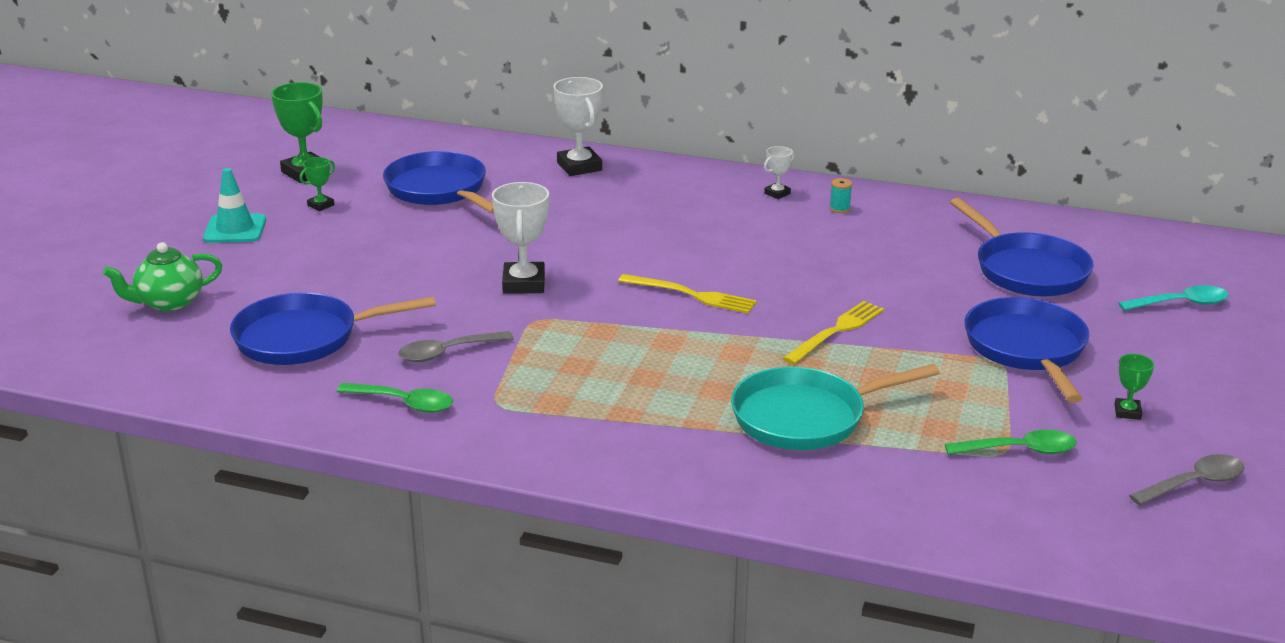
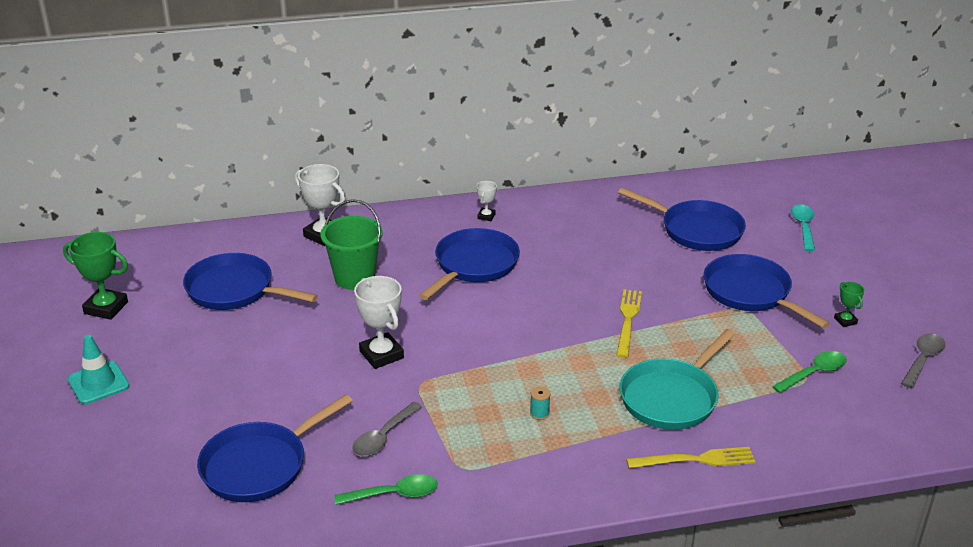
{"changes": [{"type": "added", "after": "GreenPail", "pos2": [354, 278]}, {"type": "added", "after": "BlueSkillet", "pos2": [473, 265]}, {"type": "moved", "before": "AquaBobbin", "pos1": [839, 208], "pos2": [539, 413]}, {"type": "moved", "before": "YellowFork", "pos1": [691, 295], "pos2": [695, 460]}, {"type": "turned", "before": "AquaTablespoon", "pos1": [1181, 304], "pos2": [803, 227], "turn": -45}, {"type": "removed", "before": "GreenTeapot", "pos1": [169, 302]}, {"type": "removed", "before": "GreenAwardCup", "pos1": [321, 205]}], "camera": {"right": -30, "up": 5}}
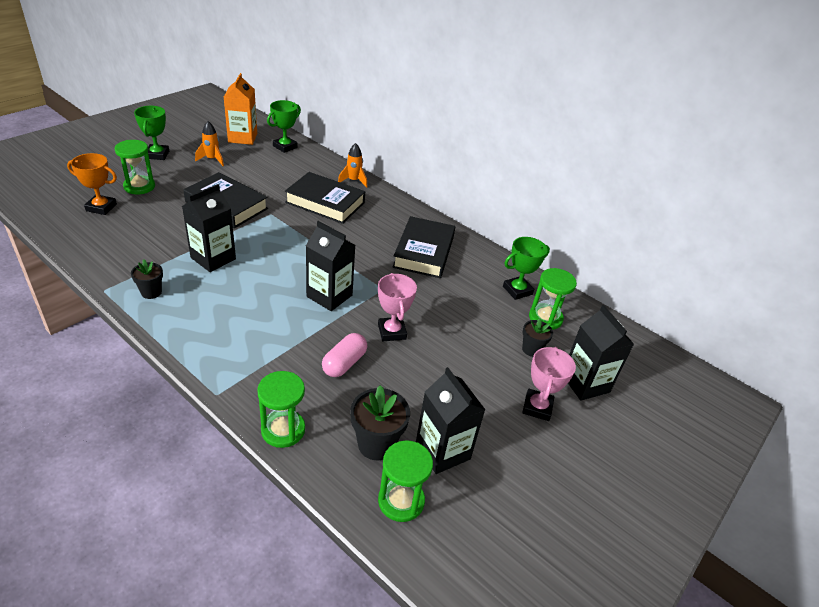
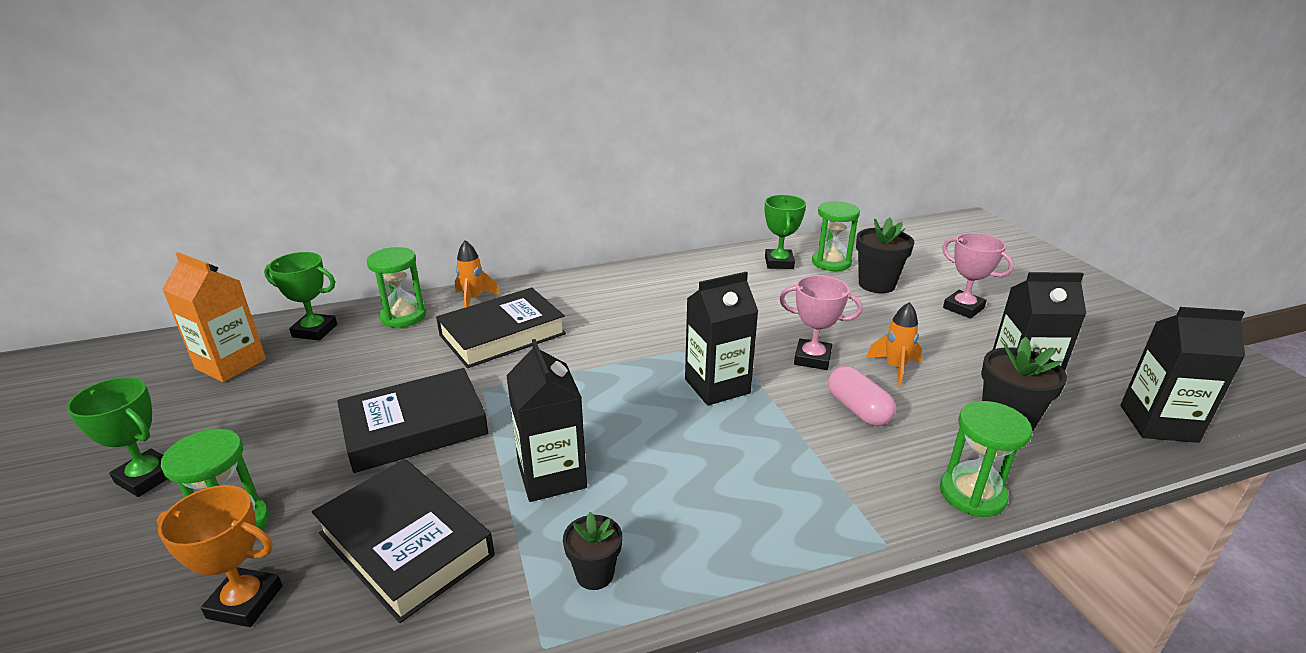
{"changes": [{"type": "turned", "before": "BrightOrangeAwardCup", "pos1": [101, 207], "pos2": [245, 602], "turn": 60}, {"type": "turned", "before": "GreenAwardCup", "pos1": [285, 147], "pos2": [315, 331], "turn": -60}, {"type": "moved", "before": "EbonyHardback", "pos1": [423, 252], "pos2": [405, 544]}, {"type": "moved", "before": "GreenHourglass", "pos1": [401, 501], "pos2": [403, 316]}, {"type": "resized", "before": "EbonyFlowerPot", "pos1": [531, 349], "pos2": [876, 284], "scale": 1.62}, {"type": "moved", "before": "BrightOrangeSpaceship", "pos1": [212, 159], "pos2": [895, 368]}, {"type": "moved", "before": "EbonyJuiceCarton", "pos1": [585, 383], "pos2": [1158, 423]}], "camera": {"right": -55, "up": -10}}
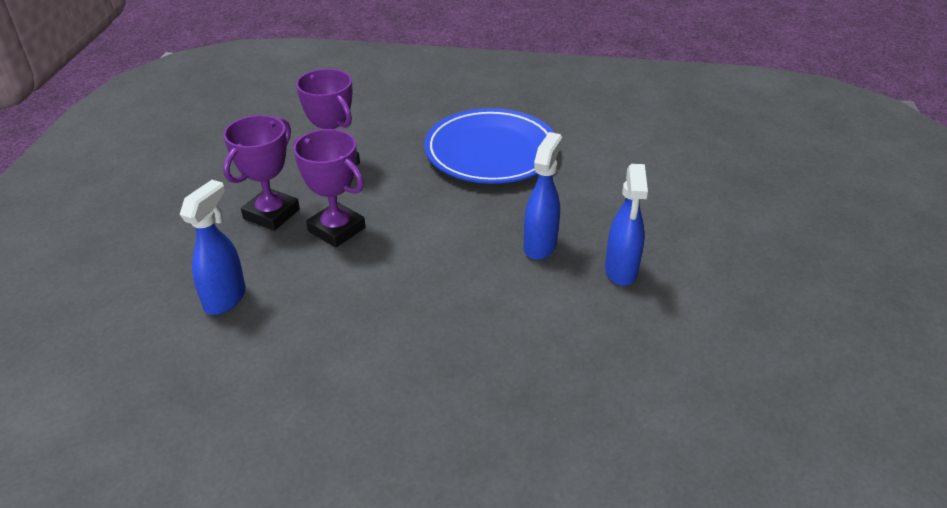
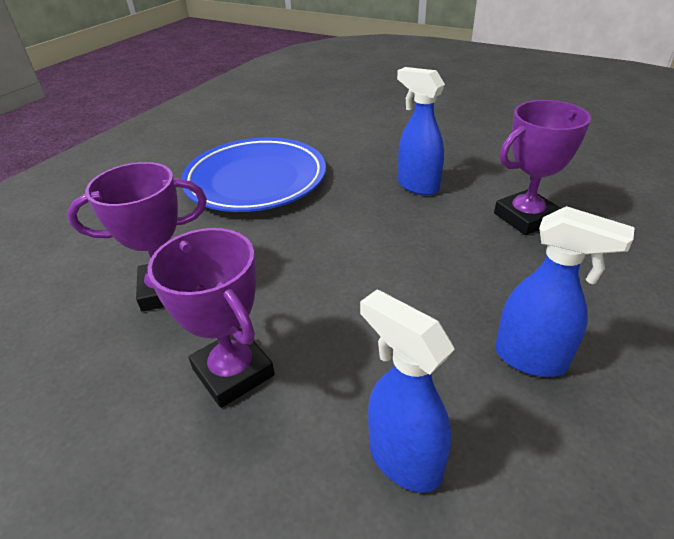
{"changes": [{"type": "moved", "before": "VioletAwardCup", "pos1": [336, 229], "pos2": [525, 217]}, {"type": "moved", "before": "BlueSprayCleaner", "pos1": [621, 271], "pos2": [531, 359]}], "camera": {"right": -65, "up": 0}}
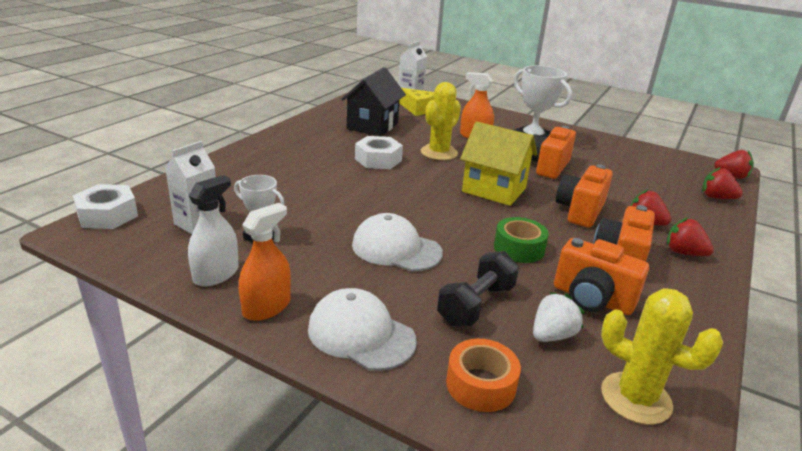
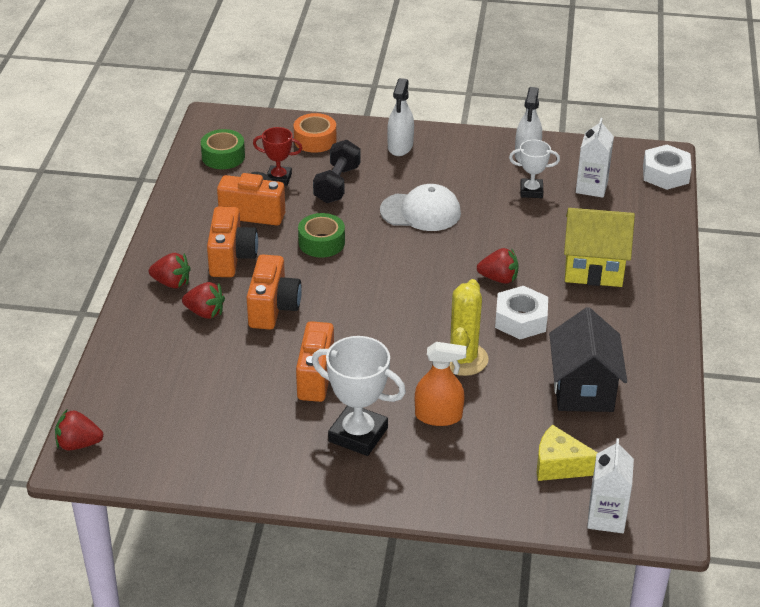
{"changes": [{"type": "replaced", "before": "YellowPricklyPlant", "after": "GreenStickyTape", "pos1": [636, 398], "pos2": [223, 156]}, {"type": "replaced", "before": "WhiteToyStrawberry", "after": "CrimsonAwardCup", "pos1": [552, 335], "pos2": [279, 178]}, {"type": "replaced", "before": "WhitePeakedCap", "after": "WhiteSprayCleaner", "pos1": [361, 334], "pos2": [400, 146]}, {"type": "moved", "before": "CrimsonToyStrawberry", "pos1": [716, 197], "pos2": [498, 278]}, {"type": "moved", "before": "YellowCottage", "pos1": [494, 190], "pos2": [593, 269]}, {"type": "removed", "before": "BrightOrangeSprayCleaner", "pos1": [266, 307]}], "camera": {"right": 160, "up": 10}}
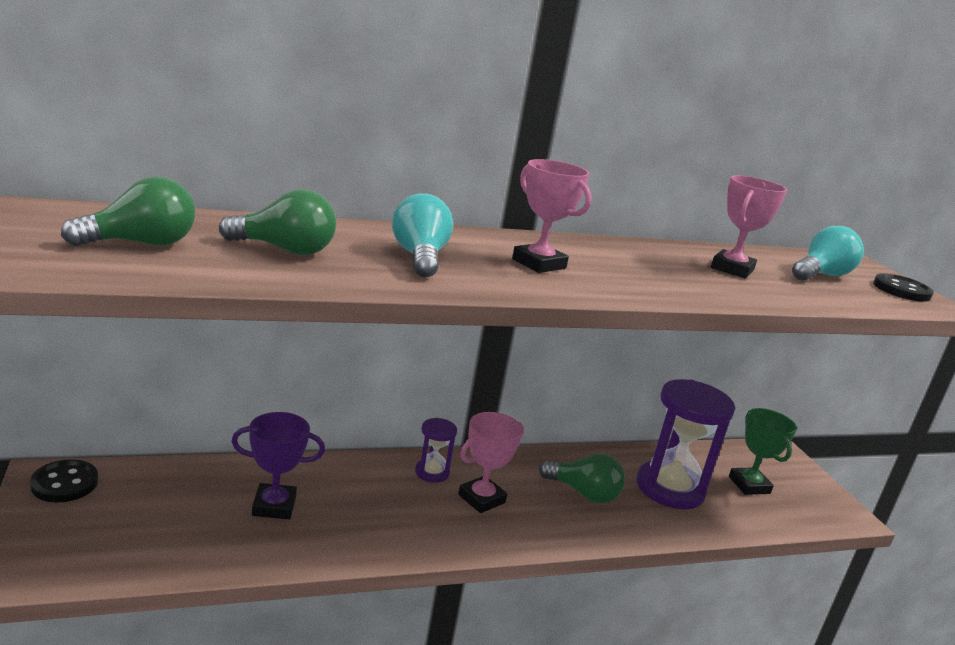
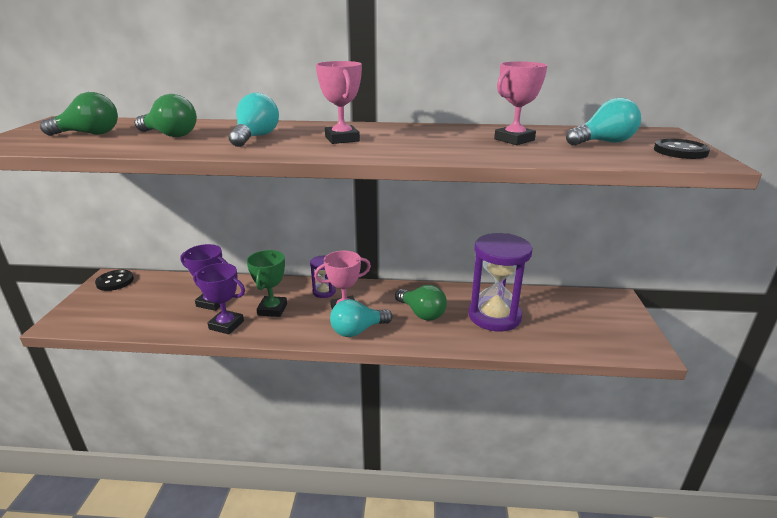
{"changes": [{"type": "added", "after": "VioletAwardCup", "pos2": [226, 325]}, {"type": "moved", "before": "GreenAwardCup", "pos1": [749, 485], "pos2": [272, 309]}, {"type": "added", "after": "AquaLightBulb", "pos2": [357, 330]}], "camera": {"right": 25, "up": 5}}
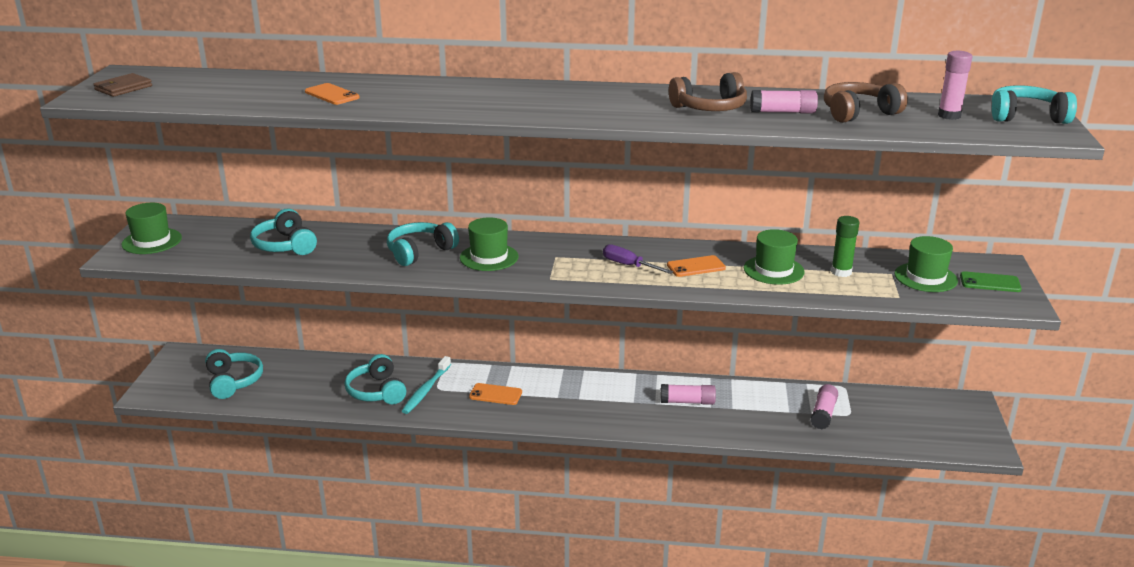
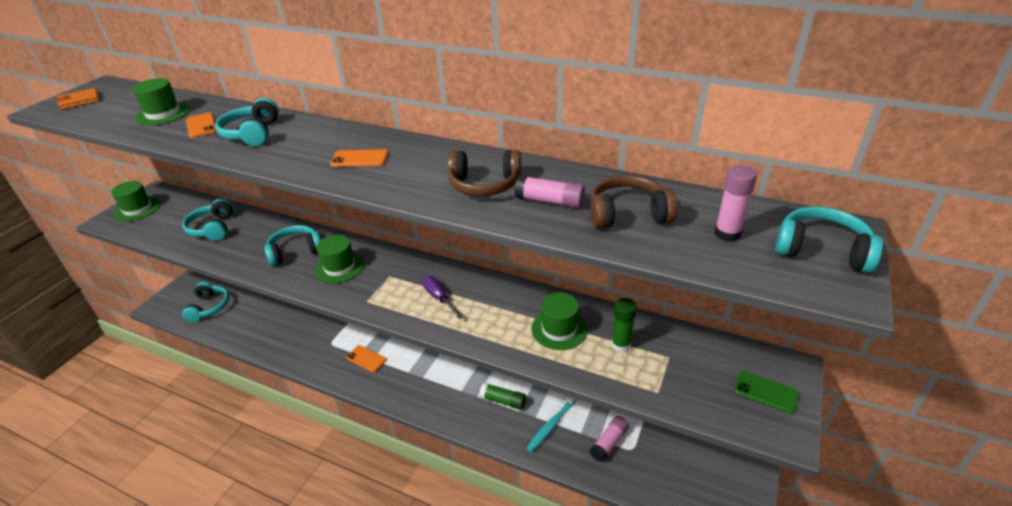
{"changes": [{"type": "recoloured", "before": "BrownCardWallet", "after": "BrightOrangeCardWallet", "pos1": [123, 88], "pos2": [79, 101]}, {"type": "moved", "before": "GreenTopHat", "pos1": [925, 277], "pos2": [163, 114]}, {"type": "moved", "before": "AquaHeadset", "pos1": [377, 391], "pos2": [252, 133]}, {"type": "moved", "before": "BrightOrangeSmartphone", "pos1": [696, 267], "pos2": [359, 159]}, {"type": "recoloured", "before": "RosyGlue", "after": "GreenGlue", "pos1": [687, 402], "pos2": [503, 401]}, {"type": "moved", "before": "AquaToothBrush", "pos1": [426, 390], "pos2": [552, 424]}], "camera": {"right": 20, "up": 10}}
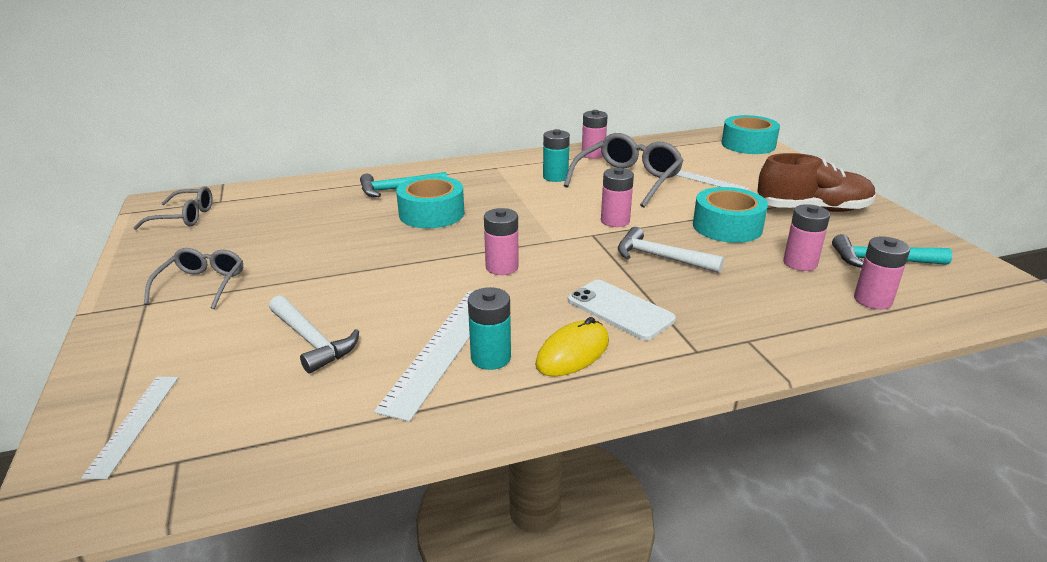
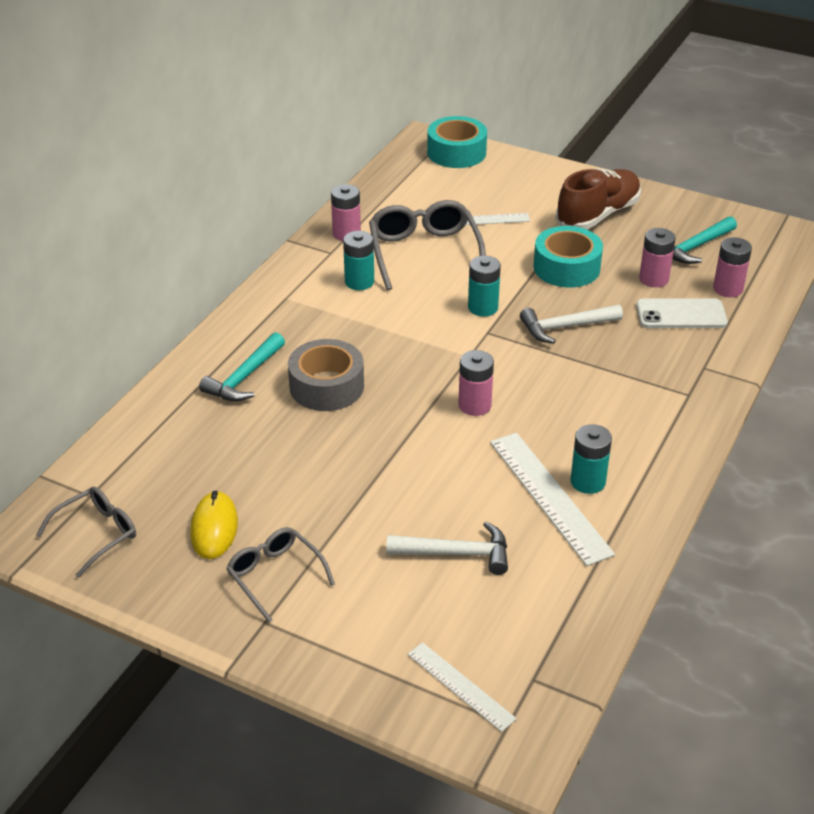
{"changes": [{"type": "moved", "before": "YellowMouse", "pos1": [573, 353], "pos2": [214, 528]}, {"type": "recoloured", "before": "AquaStickyTape", "after": "AshGreyStickyTape", "pos1": [431, 213], "pos2": [326, 386]}, {"type": "recoloured", "before": "RosyPowerCell", "after": "AquaPowerCell", "pos1": [615, 221], "pos2": [483, 307]}, {"type": "moved", "before": "WhiteSmartphone", "pos1": [620, 310], "pos2": [681, 314]}], "camera": {"right": -45, "up": 10}}
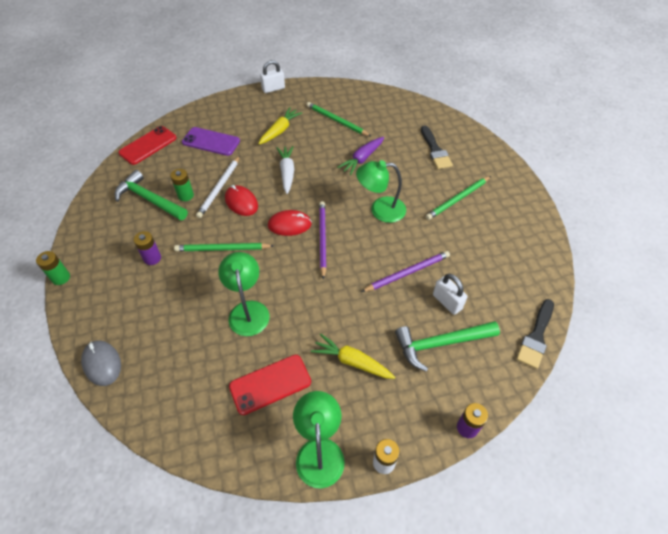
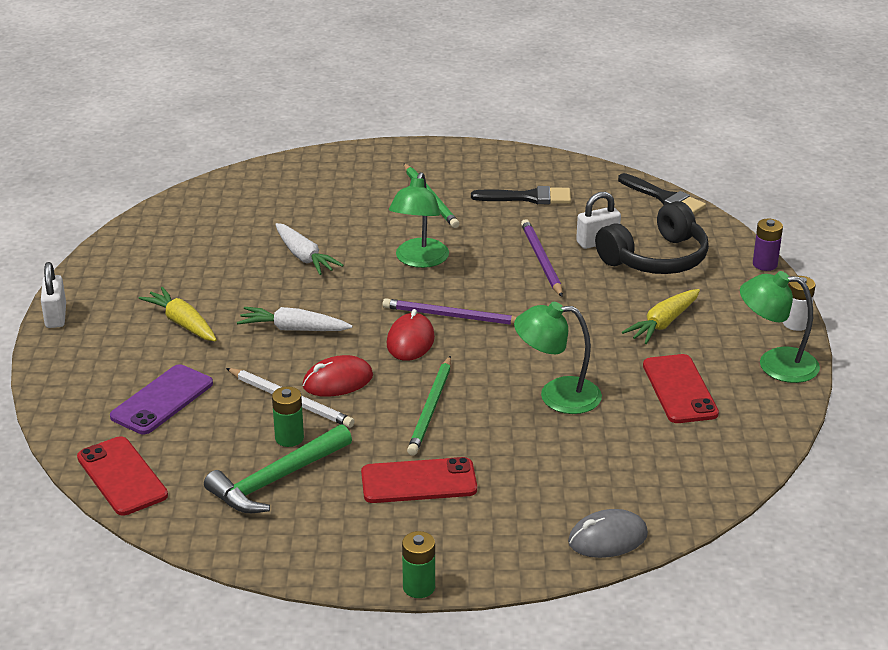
{"changes": [{"type": "recoloured", "before": "VioletRootVegetable", "after": "WhiteRootVegetable", "pos1": [362, 159], "pos2": [304, 257]}, {"type": "replaced", "before": "VioletPowerCell", "after": "CrimsonSmartphone", "pos1": [152, 258], "pos2": [419, 481]}, {"type": "moved", "before": "EbonyBrush", "pos1": [435, 150], "pos2": [528, 197]}, {"type": "replaced", "before": "GreenCarpenter'sHammer", "after": "EbonyHeadset", "pos1": [440, 344], "pos2": [656, 258]}, {"type": "removed", "before": "GreenWoodenPencil", "pos1": [336, 121]}], "camera": {"right": -75, "up": -20}}
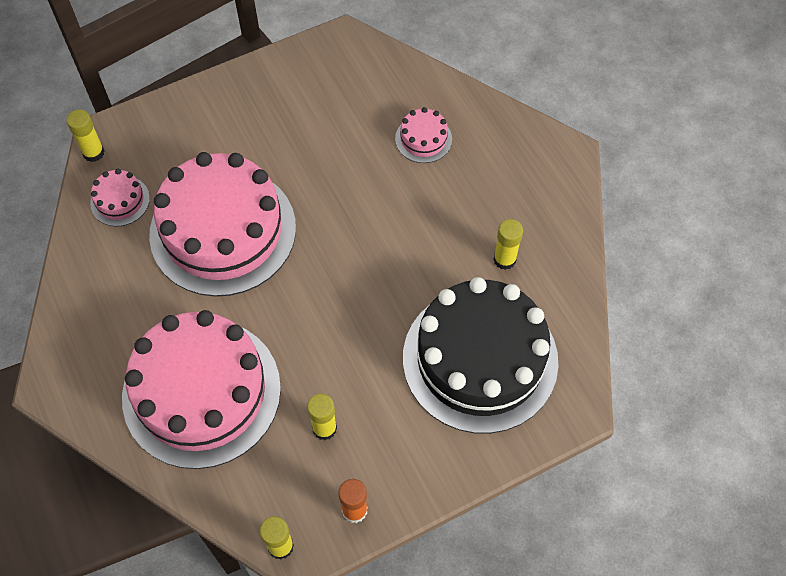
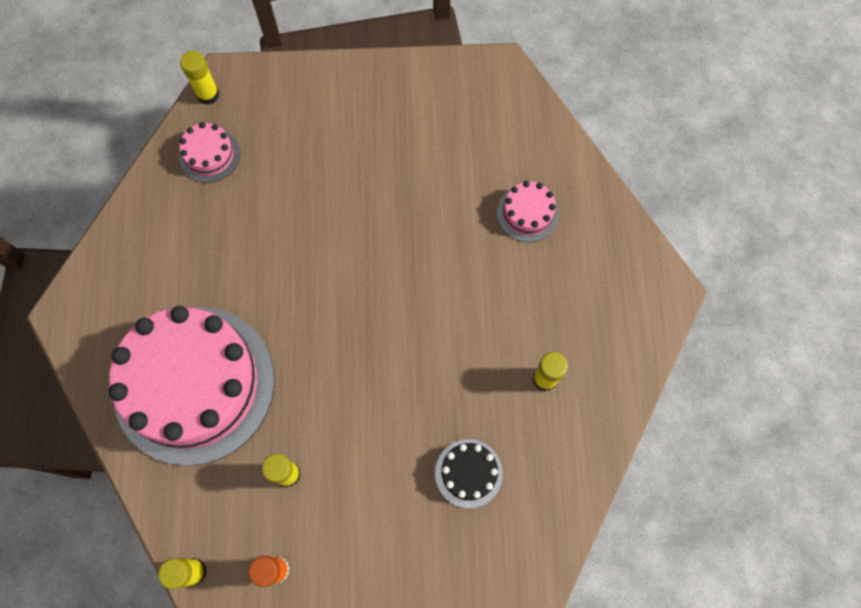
{"changes": [{"type": "resized", "before": "EbonyLayerCake", "pos1": [480, 359], "pos2": [468, 473], "scale": 0.41}, {"type": "removed", "before": "RosyLayerCake", "pos1": [223, 231]}], "camera": {"right": 25, "up": 10}}
